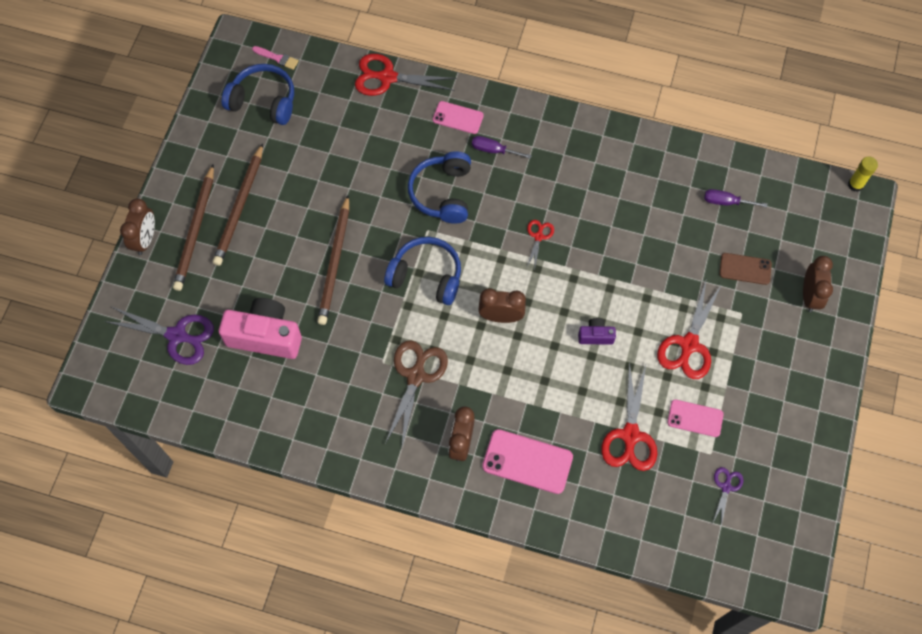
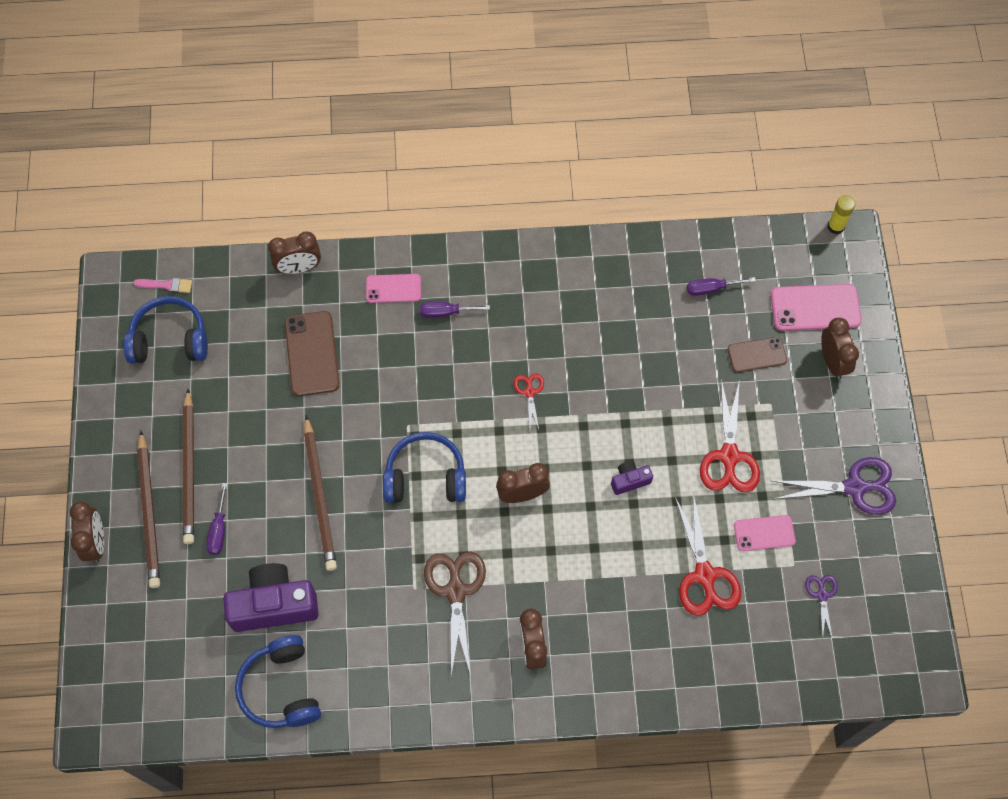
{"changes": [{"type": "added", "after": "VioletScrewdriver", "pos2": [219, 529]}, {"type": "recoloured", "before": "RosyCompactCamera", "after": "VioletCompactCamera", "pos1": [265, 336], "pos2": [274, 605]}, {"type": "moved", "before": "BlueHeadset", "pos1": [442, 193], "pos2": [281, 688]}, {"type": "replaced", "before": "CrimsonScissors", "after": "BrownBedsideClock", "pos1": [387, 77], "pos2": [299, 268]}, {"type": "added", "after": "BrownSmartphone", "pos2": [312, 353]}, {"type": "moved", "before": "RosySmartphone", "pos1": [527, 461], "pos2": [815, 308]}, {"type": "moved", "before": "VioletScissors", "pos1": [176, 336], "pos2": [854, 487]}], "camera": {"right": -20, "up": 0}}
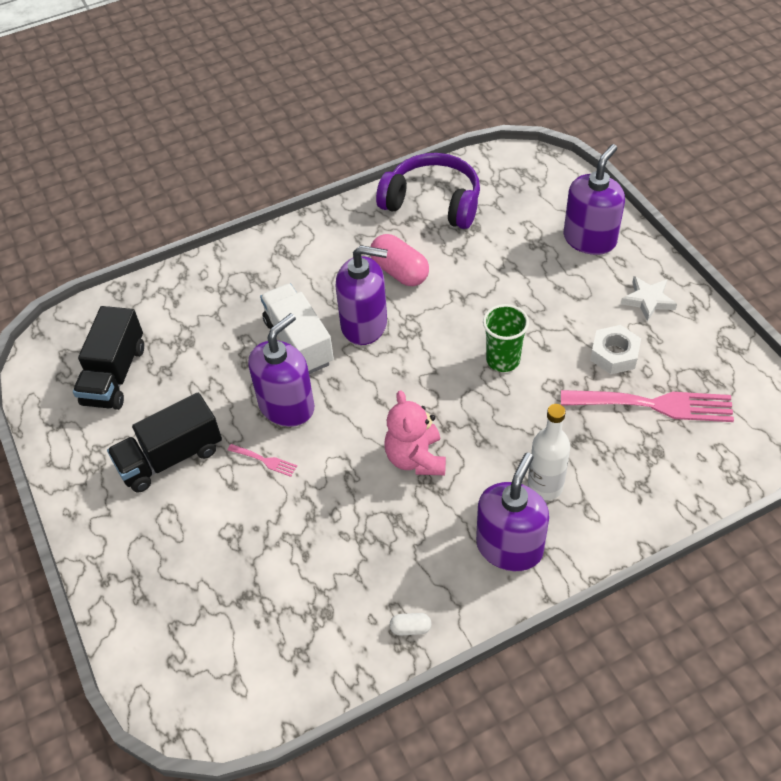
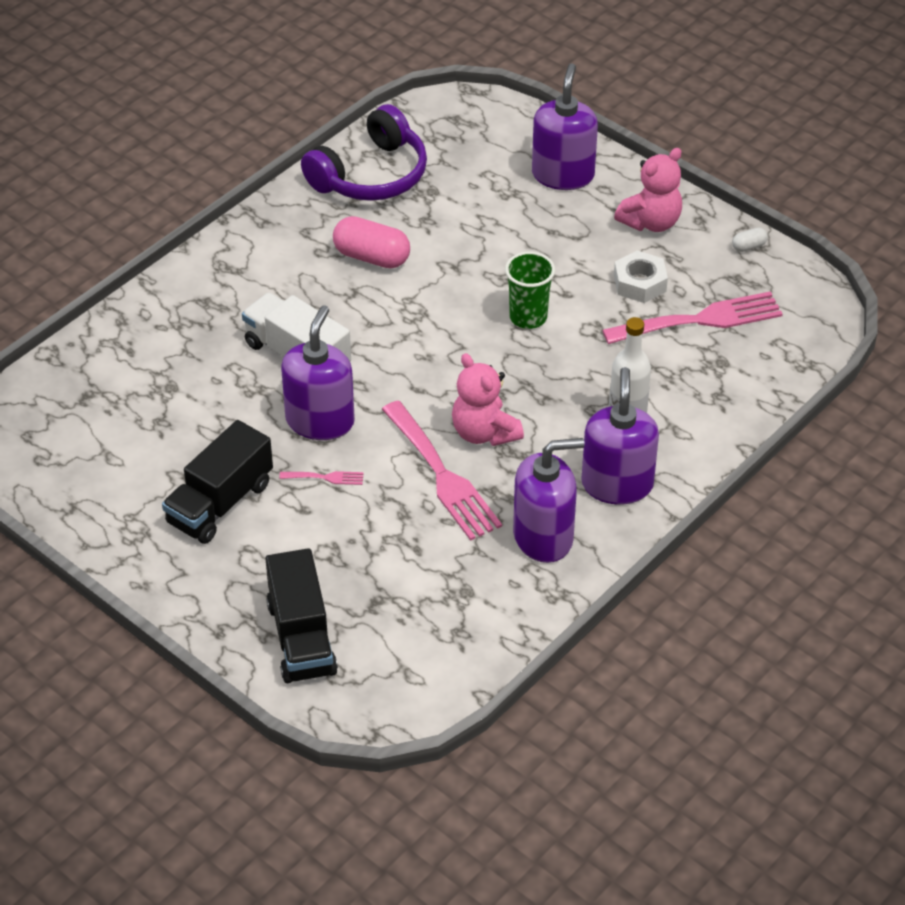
{"changes": [{"type": "moved", "before": "EbonyTruck", "pos1": [115, 375], "pos2": [301, 638]}, {"type": "turned", "before": "VioletHeadset", "pos1": [433, 202], "pos2": [371, 175], "turn": 135}, {"type": "added", "after": "RosyFork", "pos2": [442, 476]}, {"type": "moved", "before": "VioletSoapDispenser", "pos1": [364, 325], "pos2": [543, 537]}, {"type": "replaced", "before": "WhiteStarShape", "after": "RosyTeddyBear", "pos1": [648, 300], "pos2": [651, 222]}, {"type": "moved", "before": "WhiteCapsule", "pos1": [410, 628], "pos2": [748, 246]}], "camera": {"right": -25, "up": -5}}
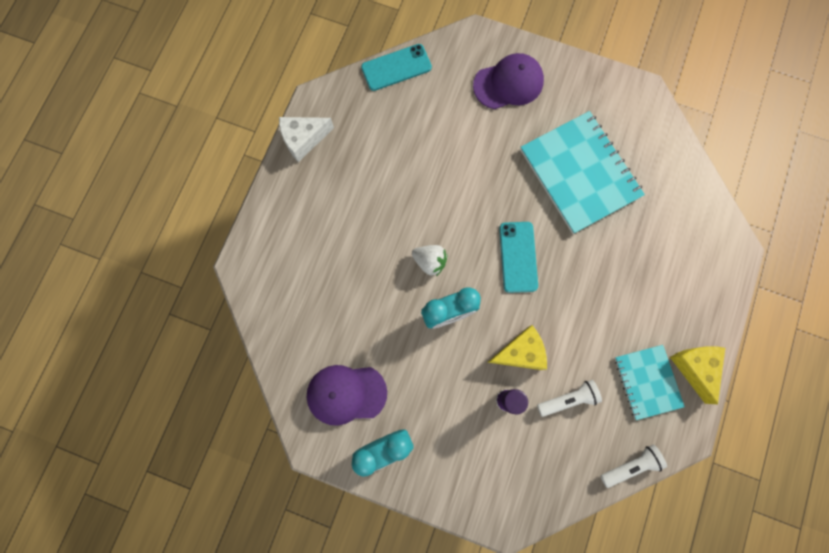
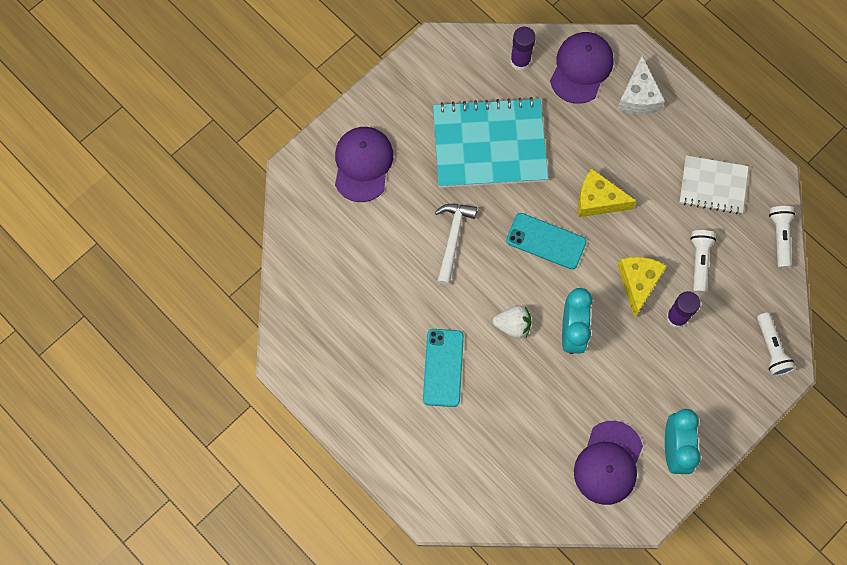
{"changes": [{"type": "moved", "before": "AquaSmartphone", "pos1": [396, 67], "pos2": [443, 367]}, {"type": "added", "after": "WhiteCarpenter'sHammer", "pos2": [453, 238]}, {"type": "turned", "before": "WhiteToyStrawberry", "pos1": [430, 262], "pos2": [513, 325], "turn": 45}, {"type": "added", "after": "VioletGlue", "pos2": [520, 61]}, {"type": "added", "after": "VioletPeakedCap", "pos2": [581, 68]}, {"type": "moved", "before": "YellowPieceOfCheese", "pos1": [695, 368], "pos2": [598, 200]}, {"type": "moved", "before": "WhitePieceOfCheese", "pos1": [303, 139], "pos2": [638, 96]}, {"type": "recoloured", "before": "AquaNotepad", "after": "WhiteNotepad", "pos1": [647, 382], "pos2": [713, 185]}, {"type": "added", "after": "WhiteFlashlight", "pos2": [771, 348]}], "camera": {"right": -65, "up": -5}}
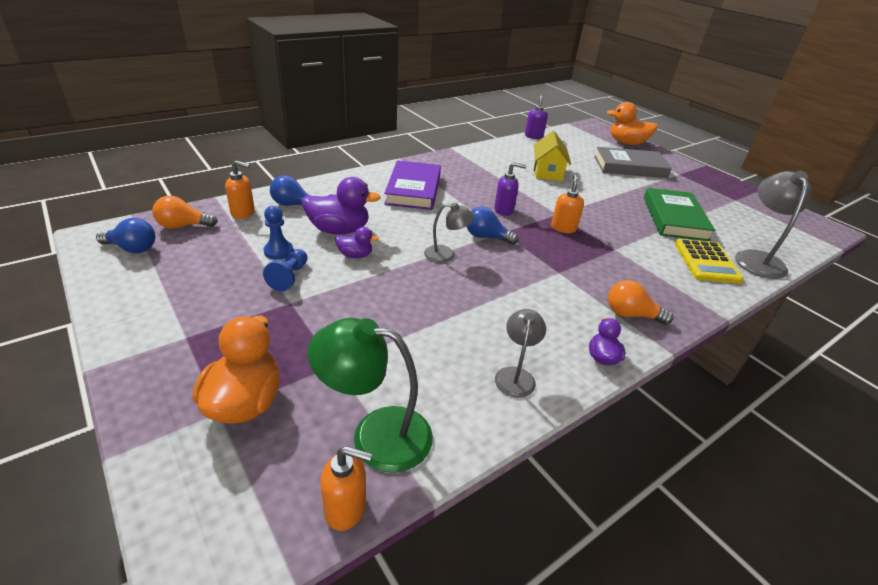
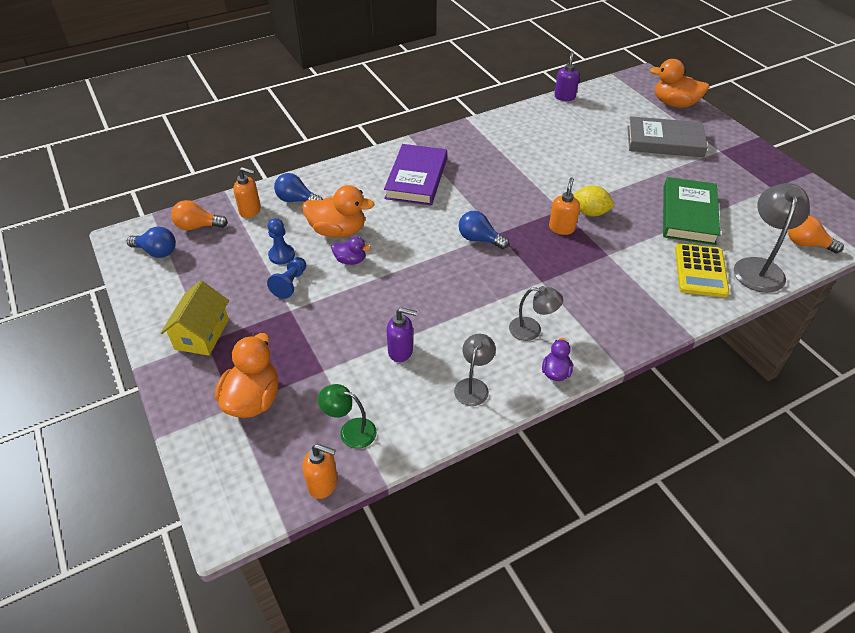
{"changes": [{"type": "moved", "before": "YellowCottage", "pos1": [547, 172], "pos2": [202, 334]}, {"type": "recoloured", "before": "VioletDuck", "after": "BrightOrangeDuck", "pos1": [339, 230], "pos2": [338, 231]}, {"type": "resized", "before": "GreenDeskLamp", "pos1": [376, 435], "pos2": [350, 431], "scale": 0.6}, {"type": "moved", "before": "VioletSoapDispenser", "pos1": [504, 210], "pos2": [401, 351]}, {"type": "moved", "before": "AshGreyDeskLamp", "pos1": [446, 255], "pos2": [532, 330]}, {"type": "added", "after": "YellowLemon", "pos2": [589, 212]}, {"type": "moved", "before": "BrightOrangeLightBulb", "pos1": [631, 314], "pos2": [806, 244]}], "camera": {"right": 10, "up": 10}}
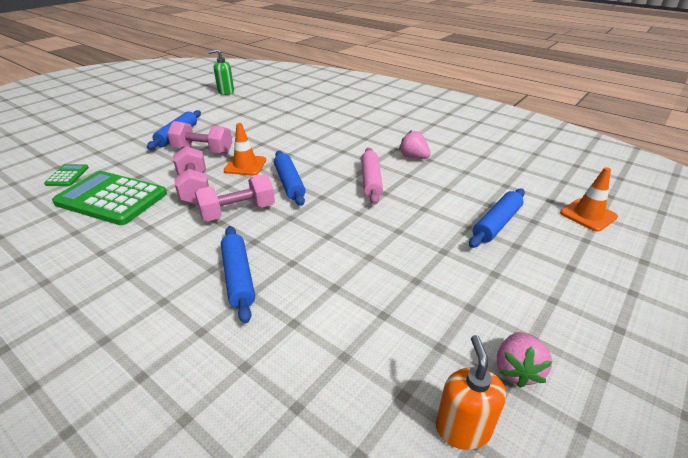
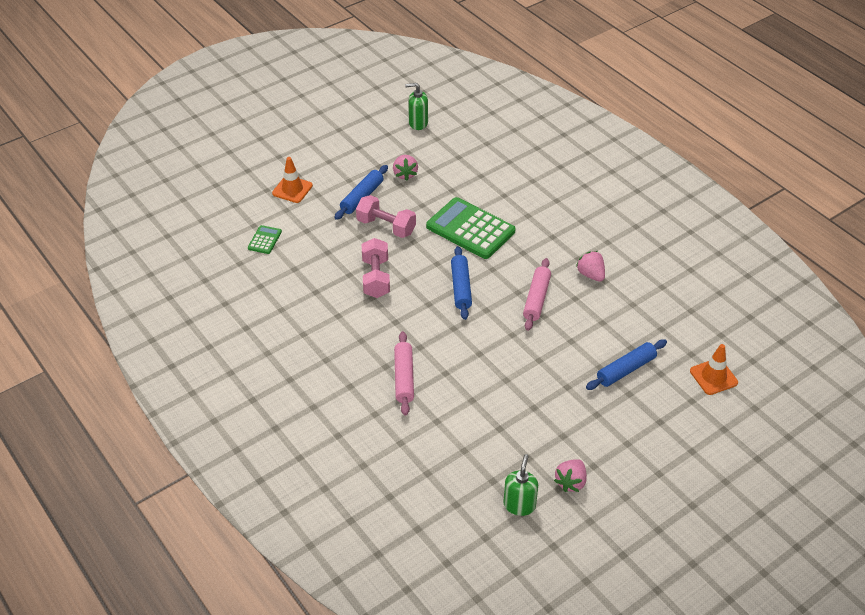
{"changes": [{"type": "moved", "before": "BrightOrangeSafetyCone", "pos1": [245, 165], "pos2": [292, 189]}, {"type": "added", "after": "RosyToyStrawberry", "pos2": [405, 174]}, {"type": "recoloured", "before": "BlueRollingPin", "after": "RosyRollingPin", "pos1": [238, 277], "pos2": [404, 378]}, {"type": "moved", "before": "GreenAddingMachine", "pos1": [111, 198], "pos2": [470, 229]}, {"type": "recoloured", "before": "BrightOrangeSoapDispenser", "after": "GreenSoapDispenser", "pos1": [462, 428], "pos2": [519, 505]}, {"type": "removed", "before": "RosyHandWeight", "pos1": [238, 212]}], "camera": {"right": 15, "up": 10}}
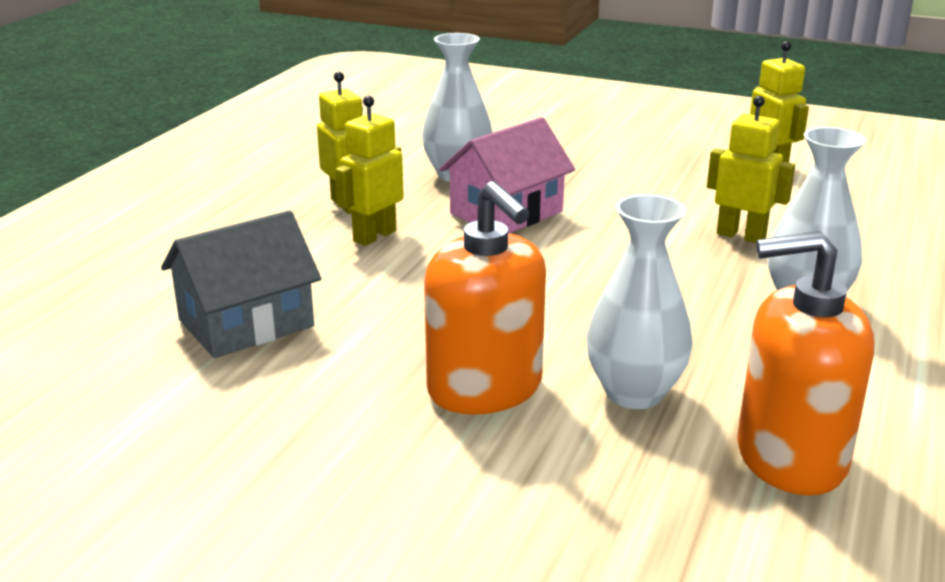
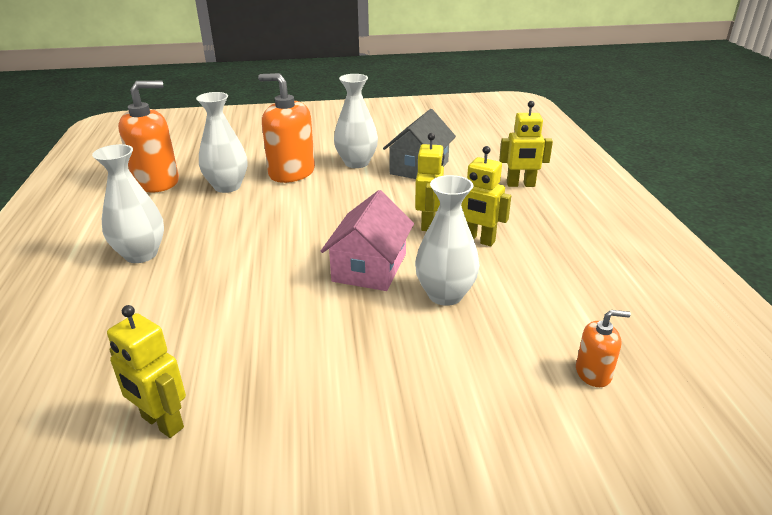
{"changes": [{"type": "added", "after": "WhiteVase", "pos2": [356, 163]}, {"type": "moved", "before": "YellowRobot", "pos1": [741, 236], "pos2": [520, 185]}, {"type": "added", "after": "BrightOrangeSoapDispenser", "pos2": [593, 373]}], "camera": {"right": 150, "up": 5}}
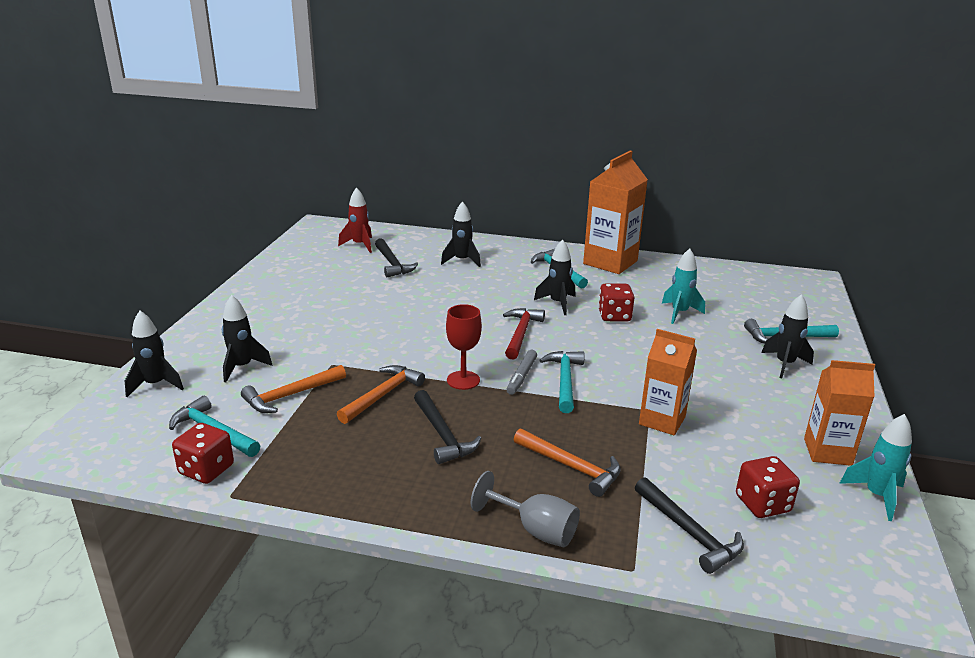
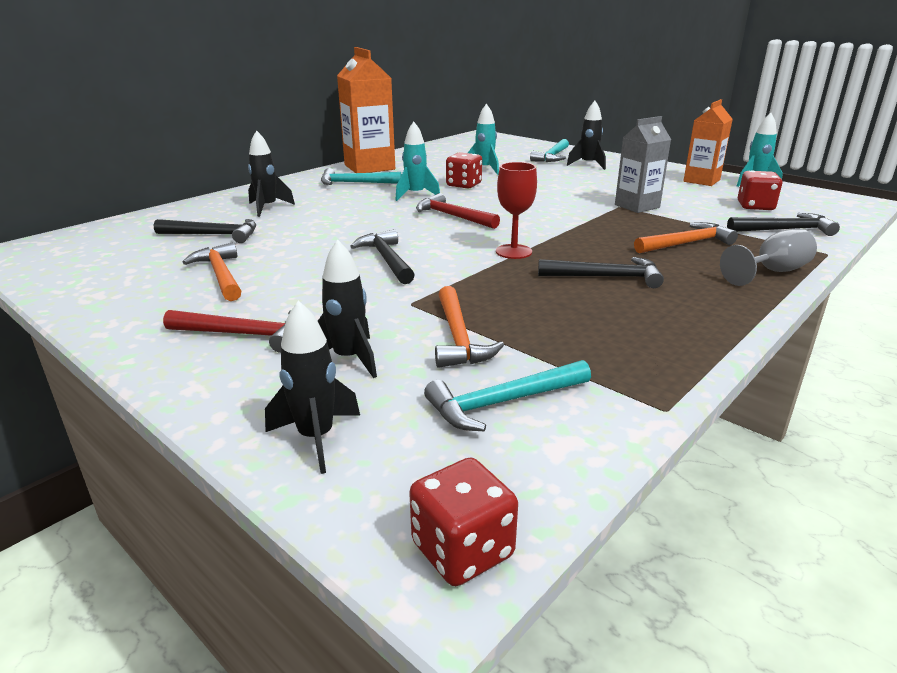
{"changes": [{"type": "added", "after": "CrimsonCarpenter'sHammer", "pos2": [244, 334]}, {"type": "moved", "before": "BrightOrangeCarpenter'sHammer", "pos1": [383, 395], "pos2": [221, 275]}, {"type": "added", "after": "EbonyCarpenter'sHammer", "pos2": [387, 259]}, {"type": "recoloured", "before": "EbonySpaceship", "after": "AquaSpaceship", "pos1": [557, 303], "pos2": [416, 195]}, {"type": "moved", "before": "CrimsonDice", "pos1": [206, 470], "pos2": [462, 550]}, {"type": "recoloured", "before": "BrightOrangeJuiceCarton", "after": "AshGreyJuiceCarton", "pos1": [662, 420], "pos2": [637, 206]}, {"type": "removed", "before": "CrimsonSpaceship", "pos1": [360, 245]}, {"type": "removed", "before": "AshGreyMarker", "pos1": [521, 376]}, {"type": "removed", "before": "AquaCarpenter'sHammer", "pos1": [565, 381]}], "camera": {"right": -60, "up": 0}}
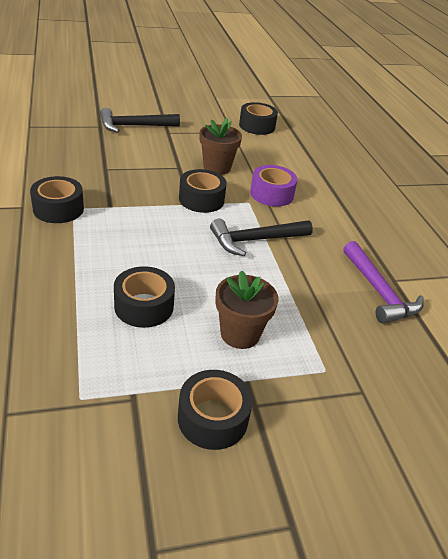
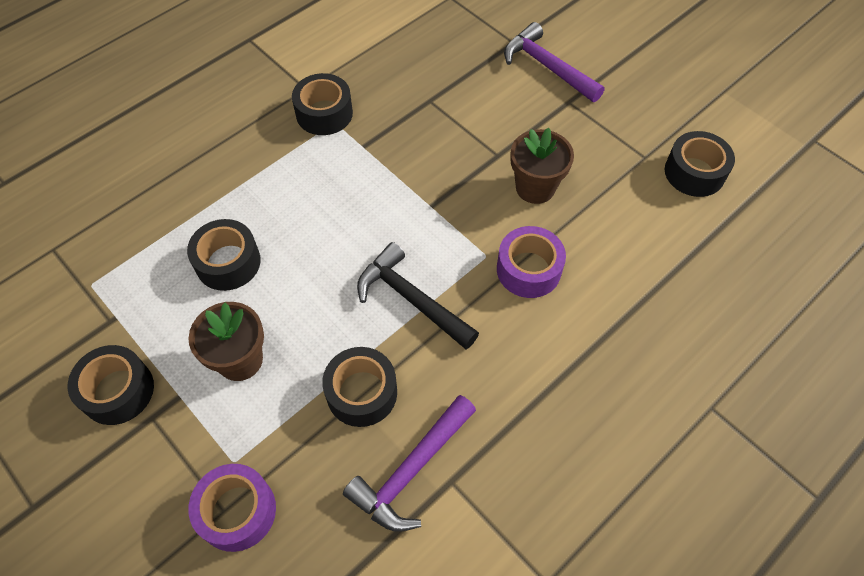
{"changes": [{"type": "added", "after": "VioletStickyTape", "pos2": [237, 511]}, {"type": "moved", "before": "EbonyStickyTape", "pos1": [201, 199], "pos2": [362, 392]}, {"type": "recoloured", "before": "EbonyCarpenter'sHammer", "after": "VioletCarpenter'sHammer", "pos1": [134, 126], "pos2": [547, 67]}], "camera": {"right": 65, "up": 20}}
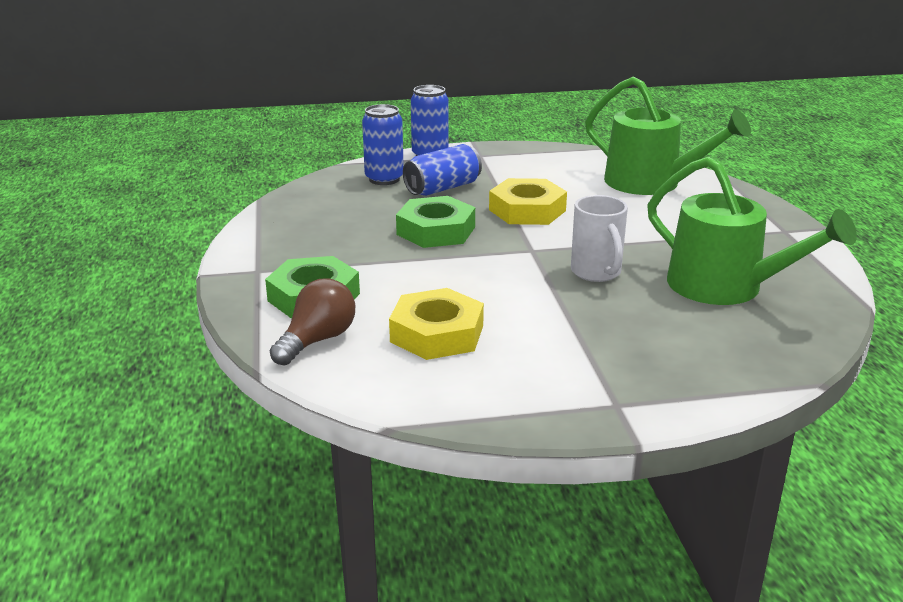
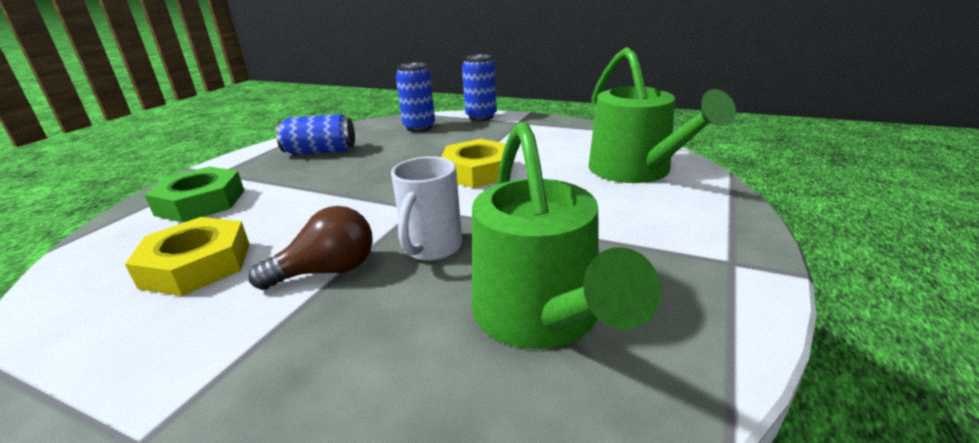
{"changes": [{"type": "moved", "before": "BrownLightBulb", "pos1": [317, 340], "pos2": [327, 271]}, {"type": "moved", "before": "BlueCan", "pos1": [443, 188], "pos2": [320, 151]}, {"type": "removed", "before": "GreenNut", "pos1": [436, 231]}], "camera": {"right": 35, "up": 0}}
